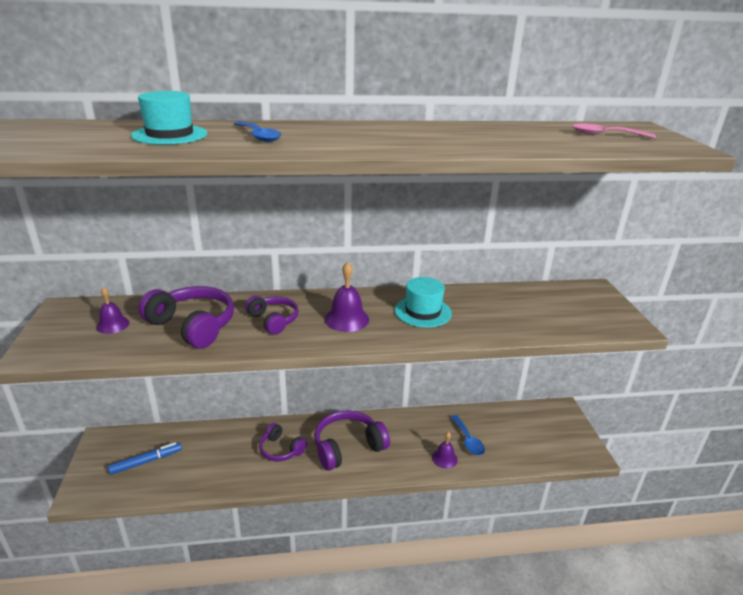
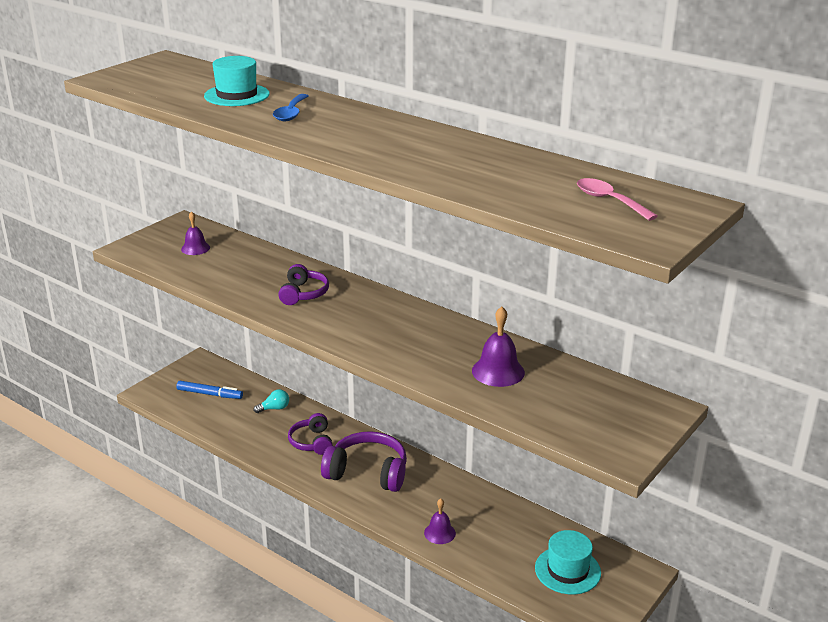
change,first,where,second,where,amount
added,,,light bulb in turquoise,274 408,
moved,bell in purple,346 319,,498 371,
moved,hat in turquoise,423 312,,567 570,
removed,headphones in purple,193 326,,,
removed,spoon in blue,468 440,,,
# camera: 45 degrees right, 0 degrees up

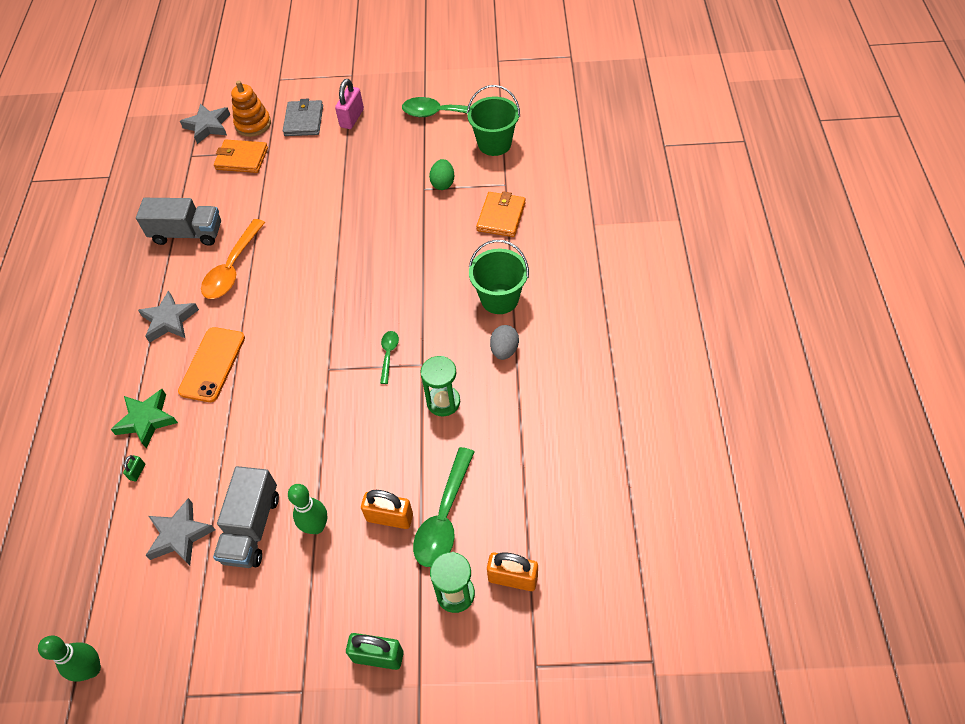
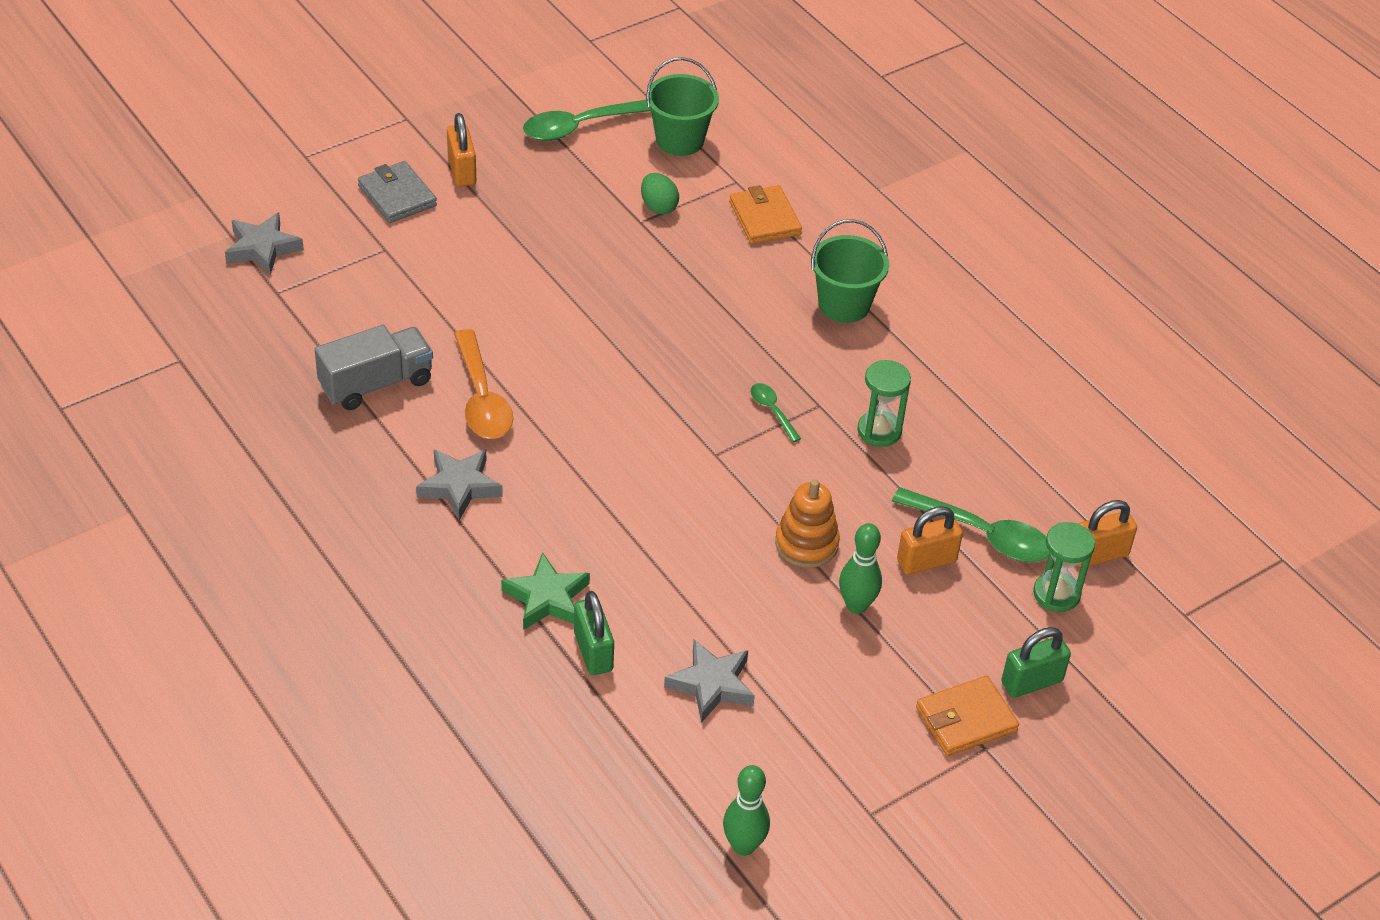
change,first,where,second,where,amount
recoloured,padlock in pink,352 118,padlock in orange,462 171,
resized,padlock in green,137 472,,593 652,x2.08
moved,stacking toy in orange,253 124,,806 544,
turned,spoon in green,444 517,,982 534,45 degrees counterclockwise
moved,wallet in orange,242 159,,966 719,
removed,phone in orange,212 364,,,
removed,truck in grey,252 527,,,
removed,egg in grey,504 350,,,
# camera: 40 degrees left, 10 degrees down

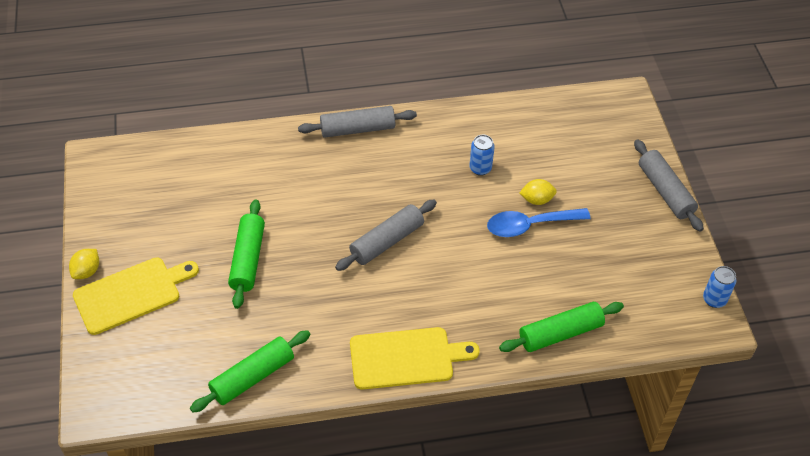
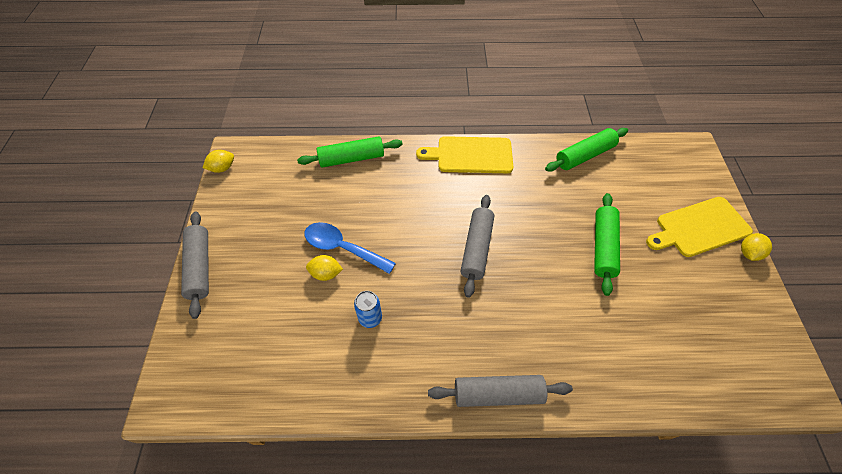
change,first,where,second,where,amount
replaced,can in blue,714 299,lemon in yellow,222 168,
turned,spoon in blue,530 225,,342 248,150 degrees counterclockwise
turned,rolling pin in grey,387 241,,476 248,45 degrees counterclockwise
# camera: 170 degrees left, 5 degrees up

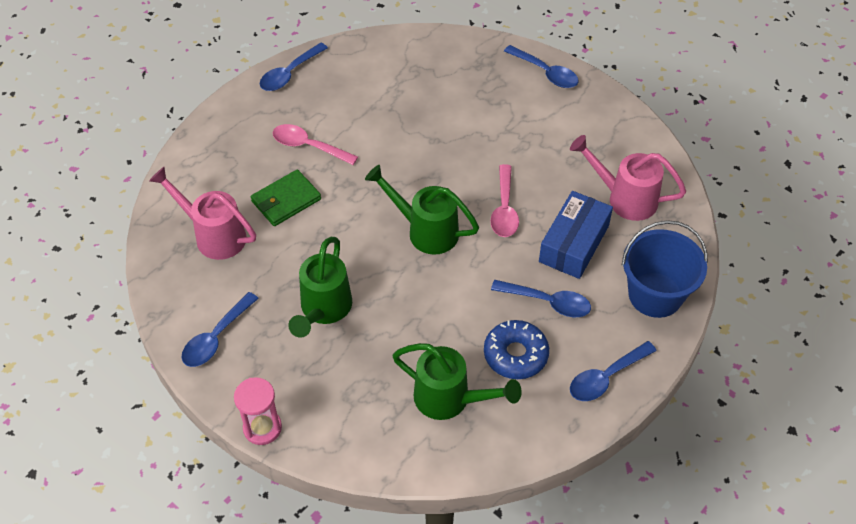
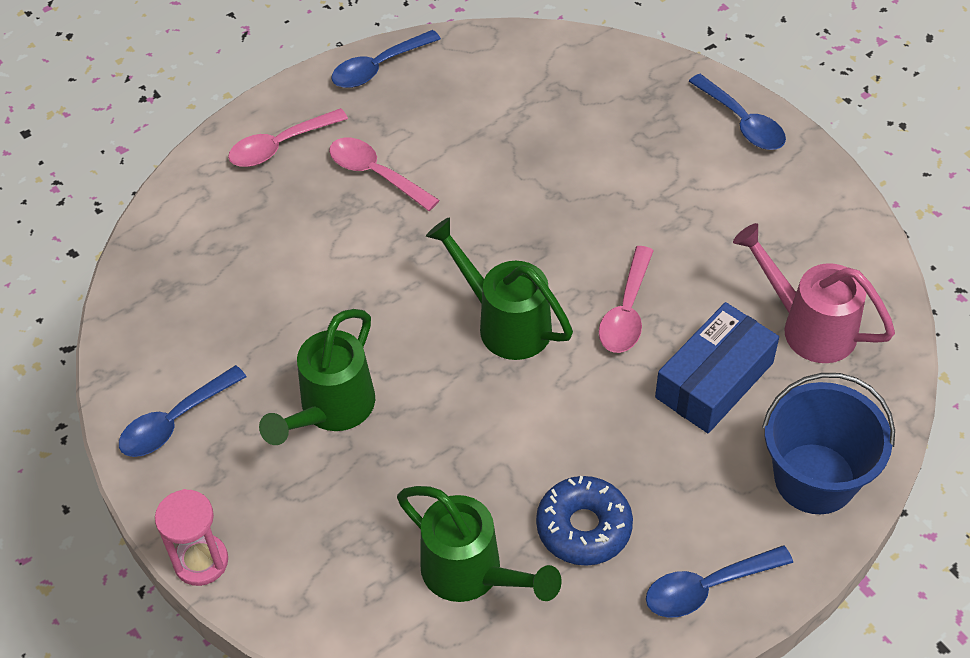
change,first,where,second,where,amount
added,,,spoon in pink,280 146,
removed,watering can in pink,214 235,,,
removed,wallet in green,286 200,,,
removed,spoon in blue,548 302,,,
# camera: 15 degrees right, 0 degrees up

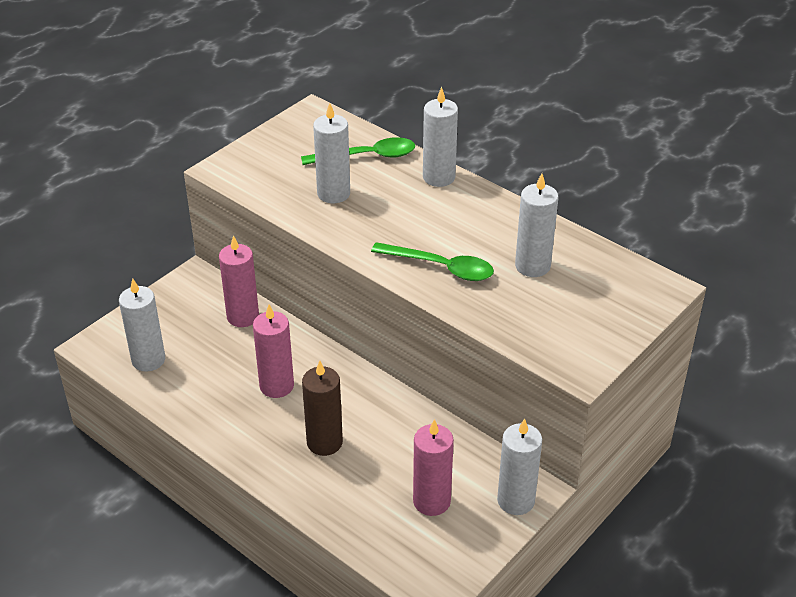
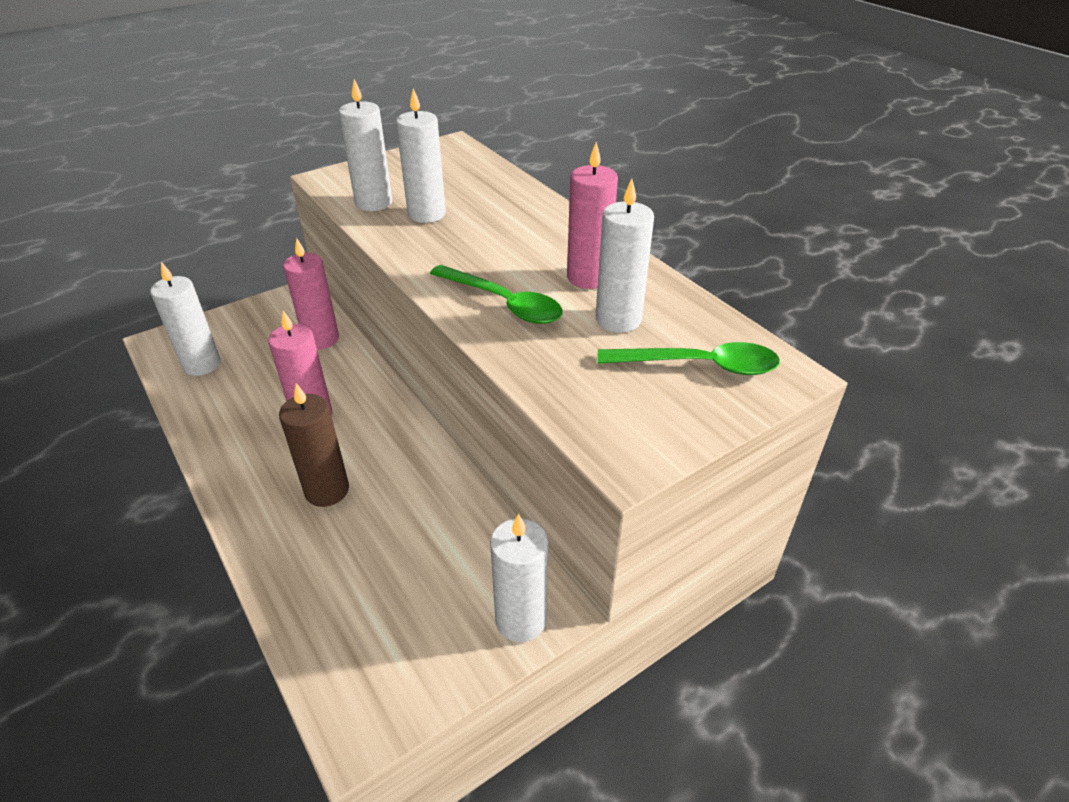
change,first,where,second,where,amount
moved,candle in white,439 177,,374 203,
moved,candle in pink,431 501,,588 277,
moved,spoon in green,367 156,,699 366,
# camera: 15 degrees right, 0 degrees up

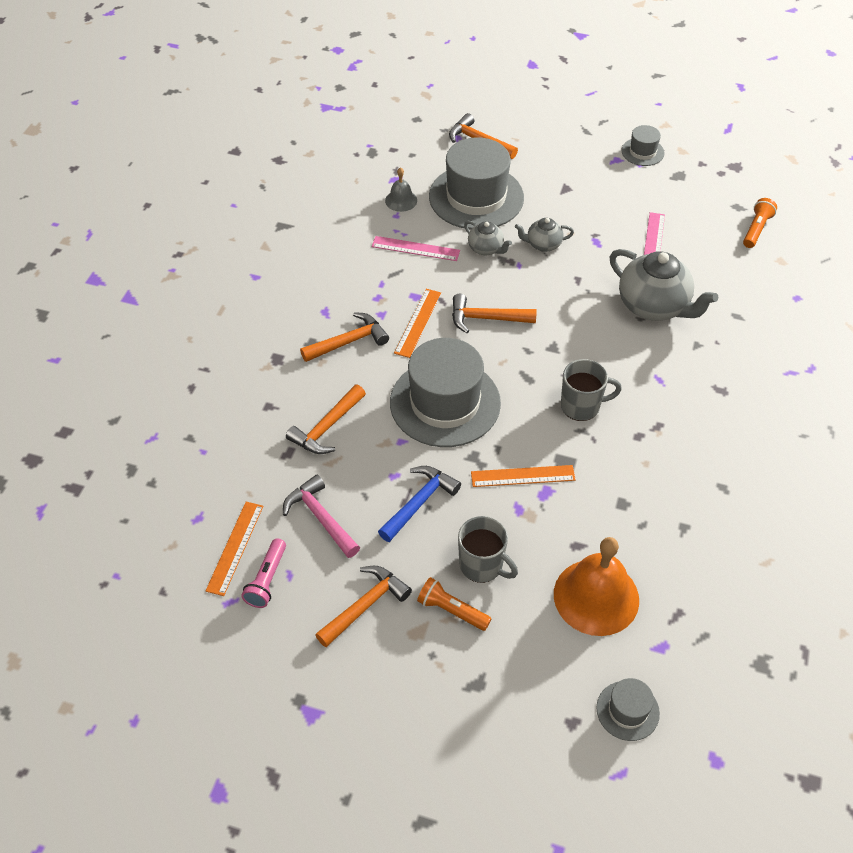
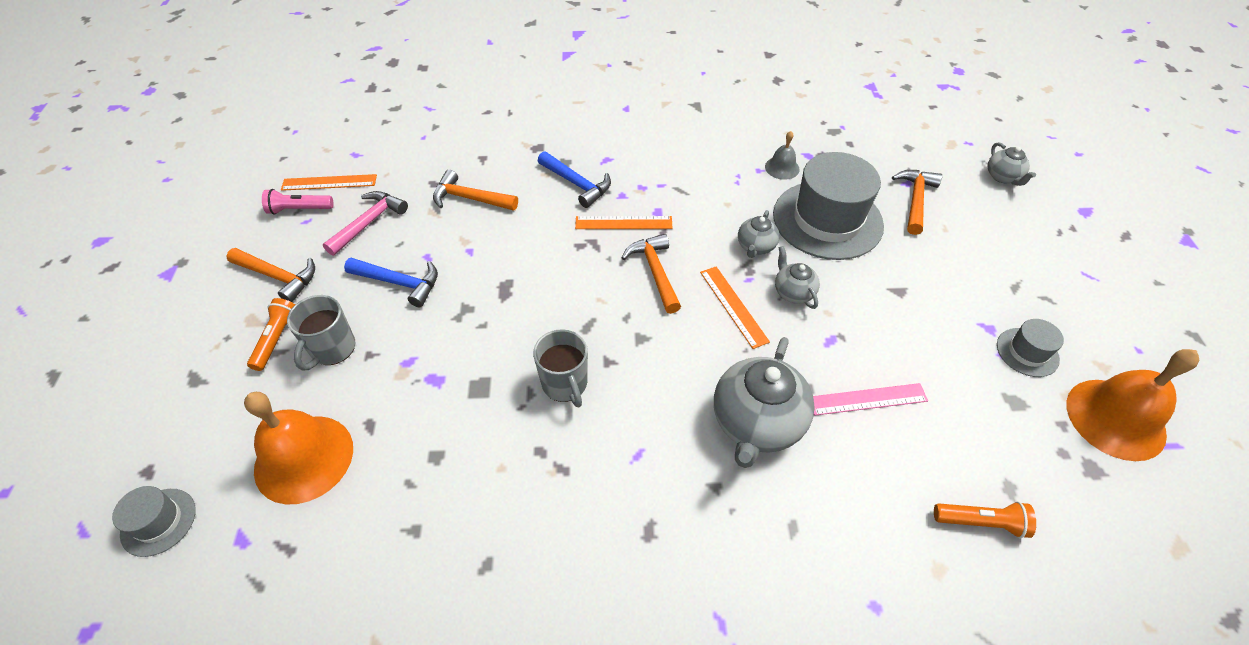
change,first,where,second,where,amount
recoloured,hammer in orange,349 341,hammer in blue,577 184,
moved,ruler in orange,523 476,,733 306,
added,,,teapot in grey,1003 177,
added,,,bell in orange,1115 418,
removed,ruler in pink,415 248,,,
removed,hat in grey,445 403,,,
# camera: 70 degrees right, 0 degrees up

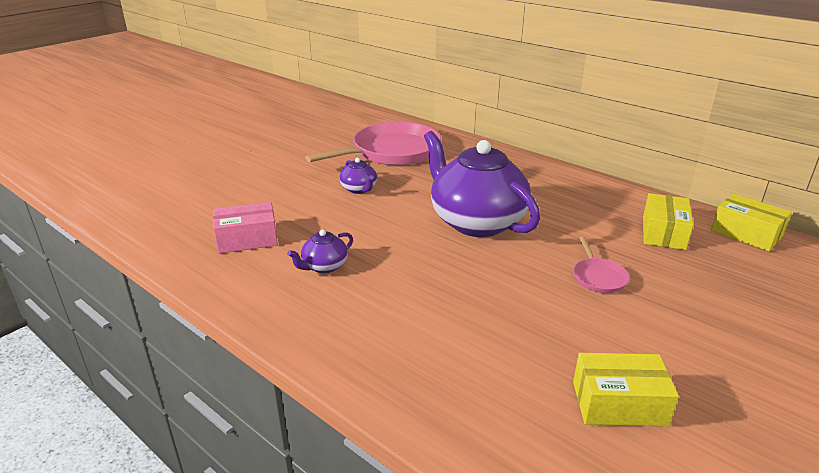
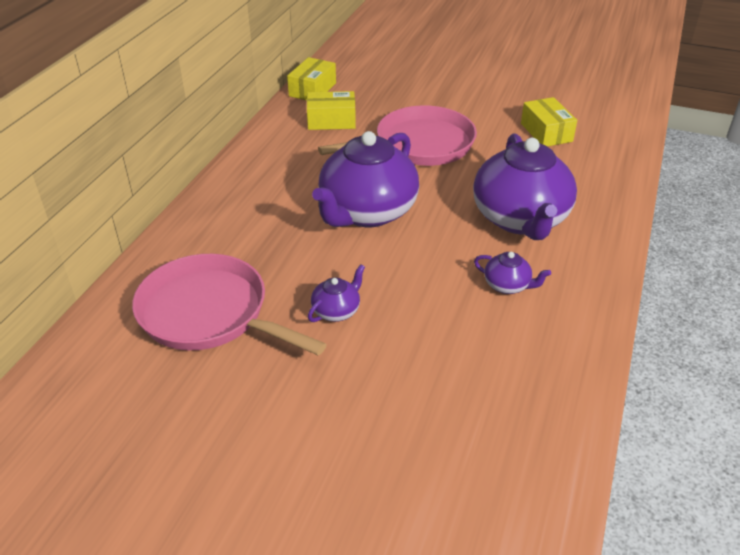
change,first,where,second,where,amount
resized,pan in pink,598 277,,419 145,x2.33
added,,,teapot in purple,520 219,
removed,box in pink,247 239,,,
# camera: 110 degrees left, 10 degrees up

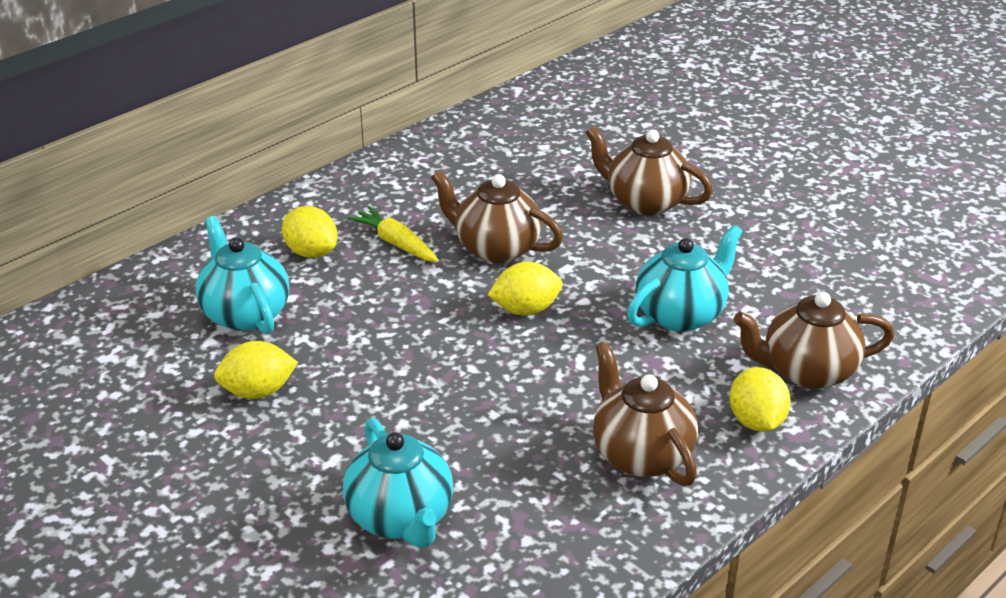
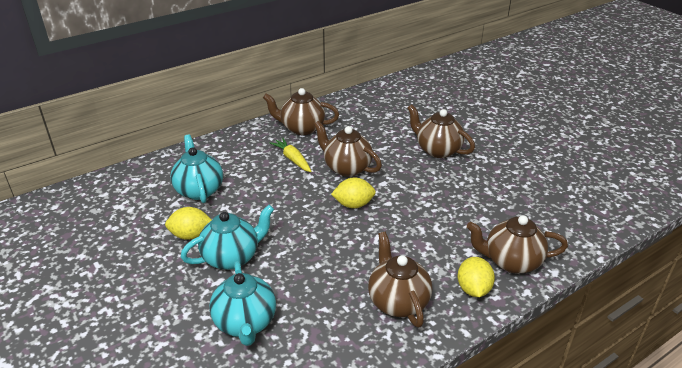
change,first,where,second,where,amount
moved,teapot in turquoise,681 314,,232 257,
added,,,teapot in brown,301 128,
removed,lemon in yellow,311 252,,,
# camera: 10 degrees right, 0 degrees up

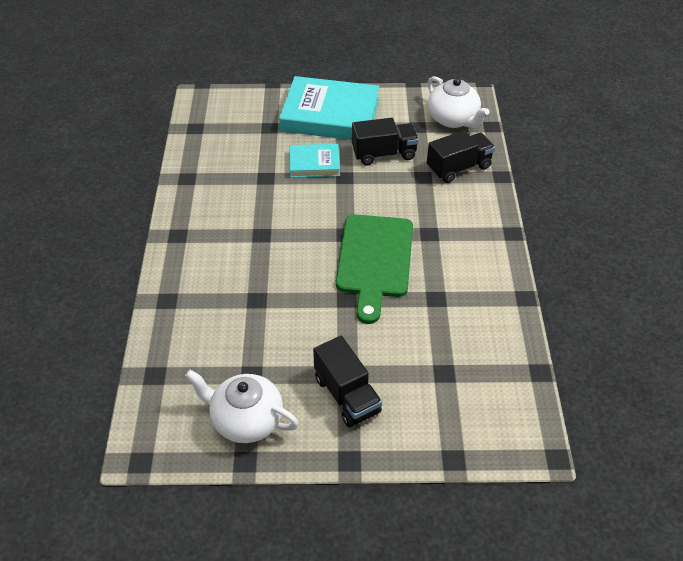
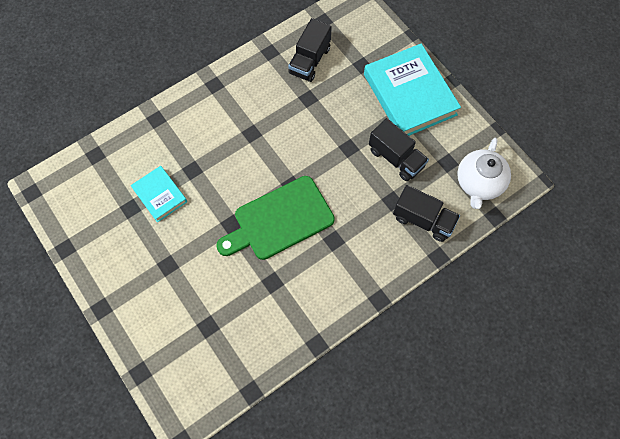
change,first,where,second,where,amount
moved,book in turquoise,314 164,,160 195,
moved,truck in black,347 395,,309 61,
removed,teapot in white,246 420,,,
# camera: 55 degrees right, 20 degrees up

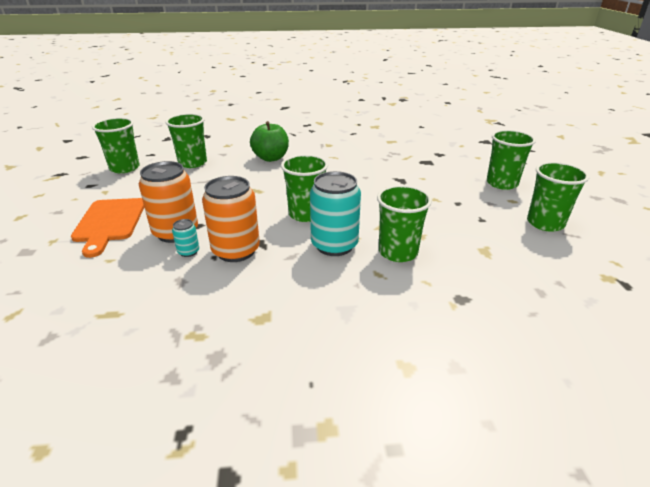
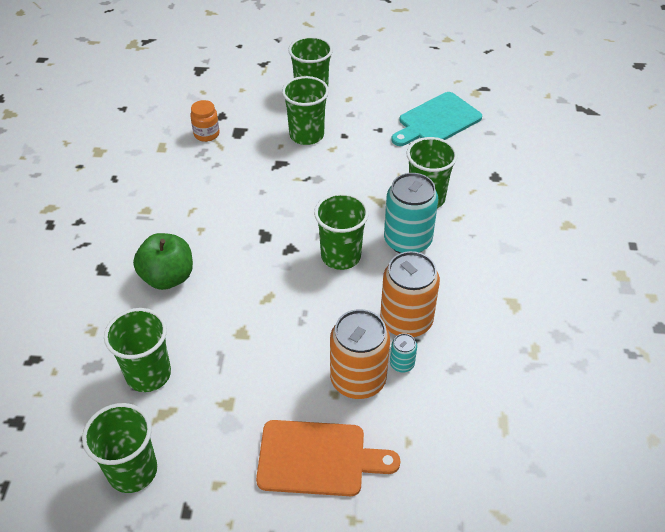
change,first,where,second,where,amount
added,,,jar in orange,206 134,
moved,cup in green,545 223,,306 135,
added,,,cutting board in turquoise,436 121,
# camera: 80 degrees left, 15 degrees up

